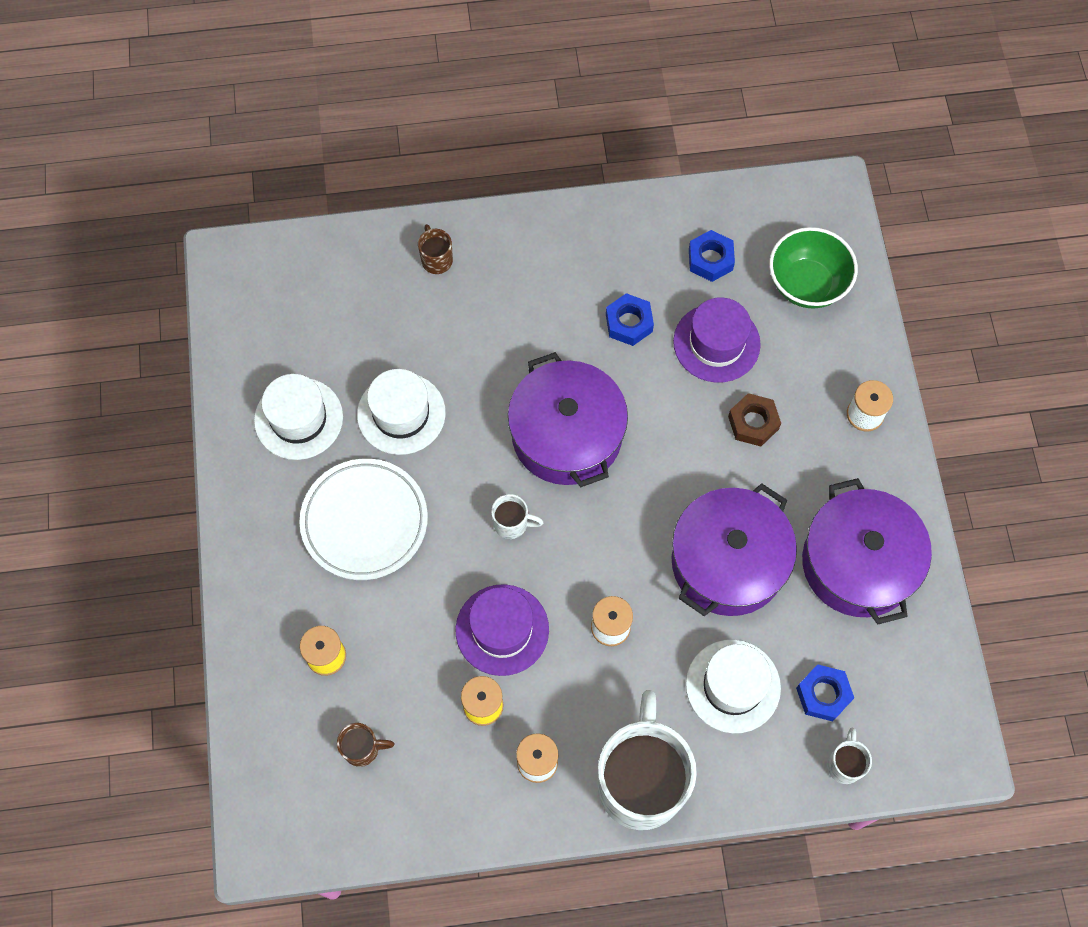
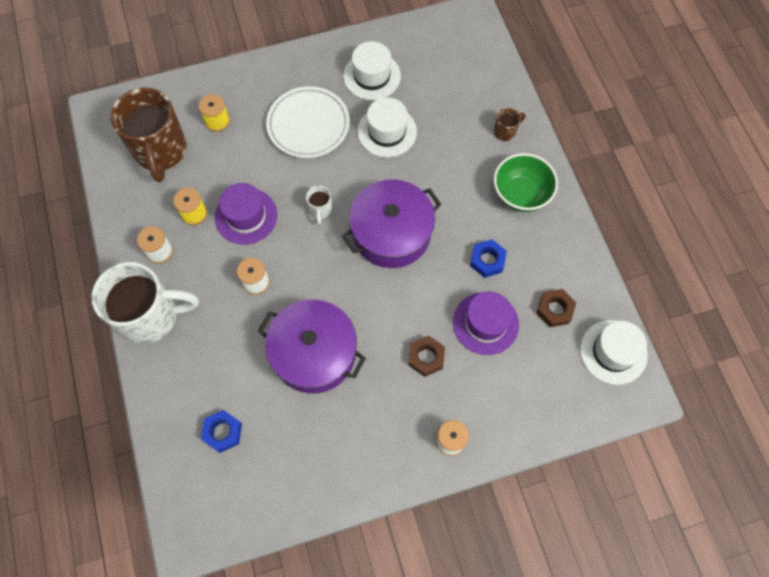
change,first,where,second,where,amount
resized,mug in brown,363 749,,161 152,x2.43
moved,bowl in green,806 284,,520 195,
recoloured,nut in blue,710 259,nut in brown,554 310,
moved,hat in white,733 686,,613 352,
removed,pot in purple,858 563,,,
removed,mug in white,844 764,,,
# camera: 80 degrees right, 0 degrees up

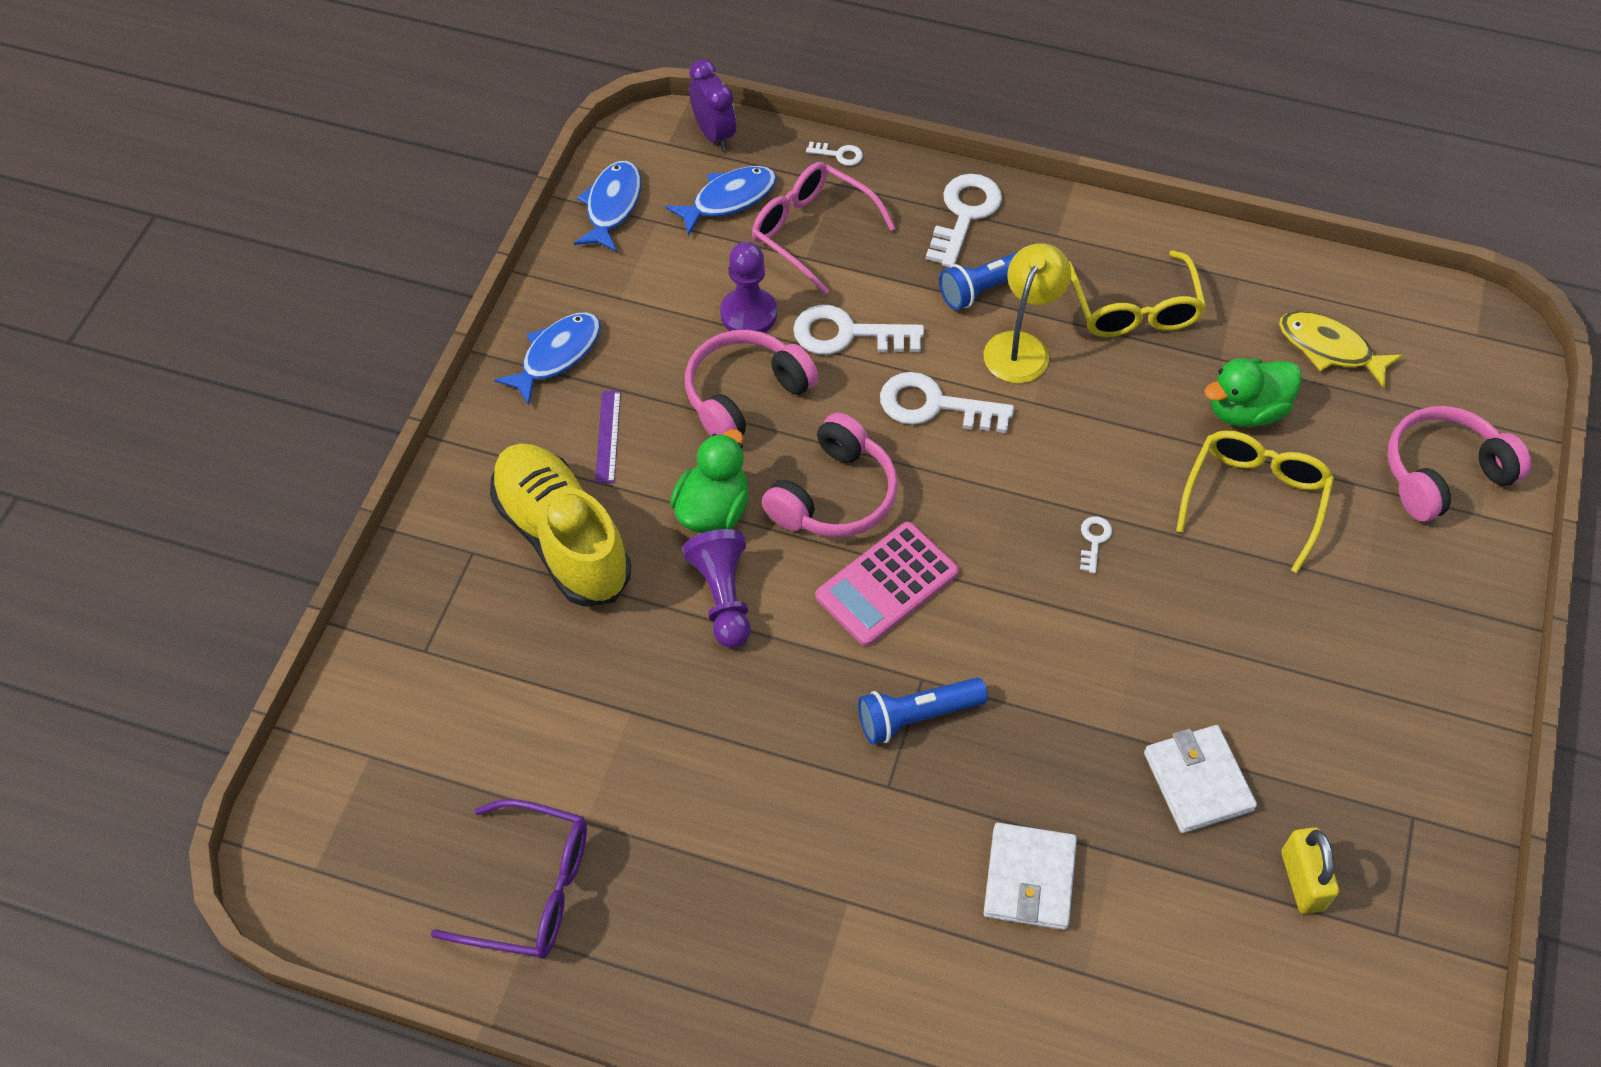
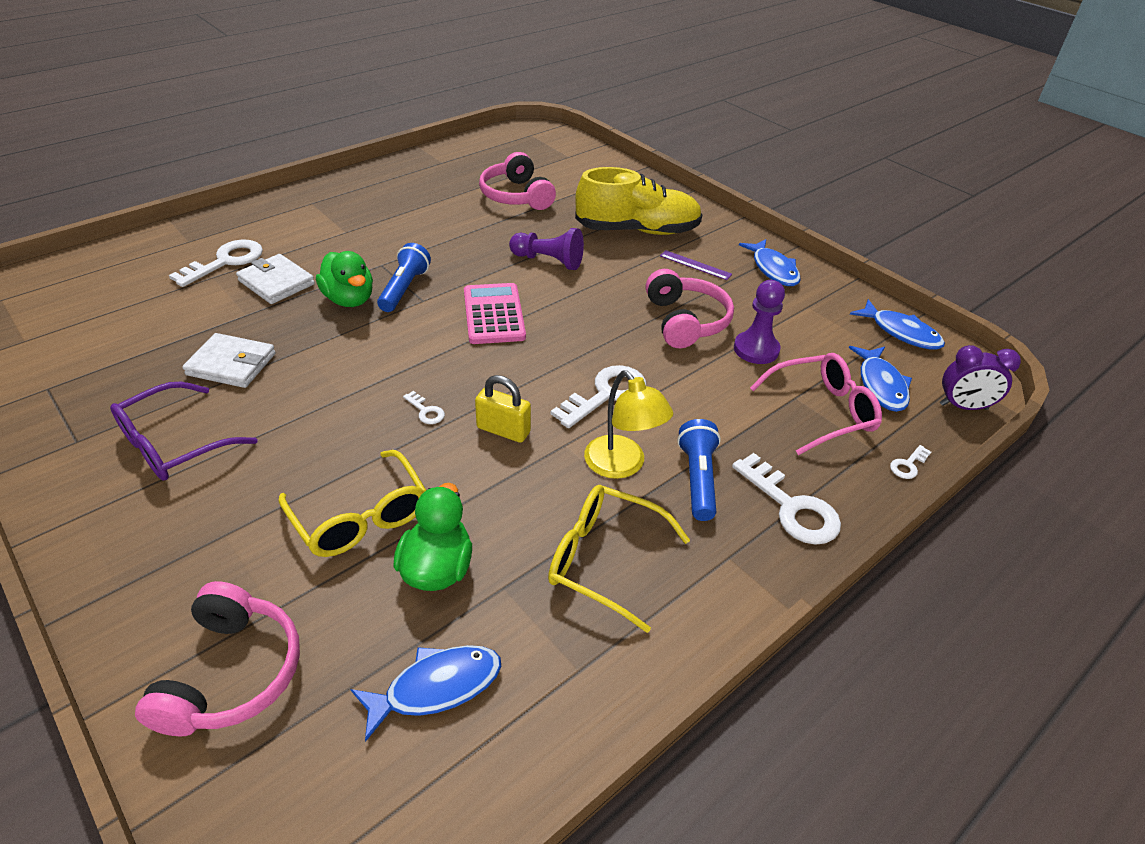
change,first,where,second,where,amount
moved,glasses in purple,532 890,,173 444,
moved,key in white,847 334,,226 261,
moved,duck in green,713 510,,349 299,
recoloured,fish in yellow,1329 349,fish in blue,436 687,
moved,padlock in yellow,1302 880,,503 430,
moved,headphones in pink,834 495,,516 196,
# camera: 120 degrees right, 15 degrees down

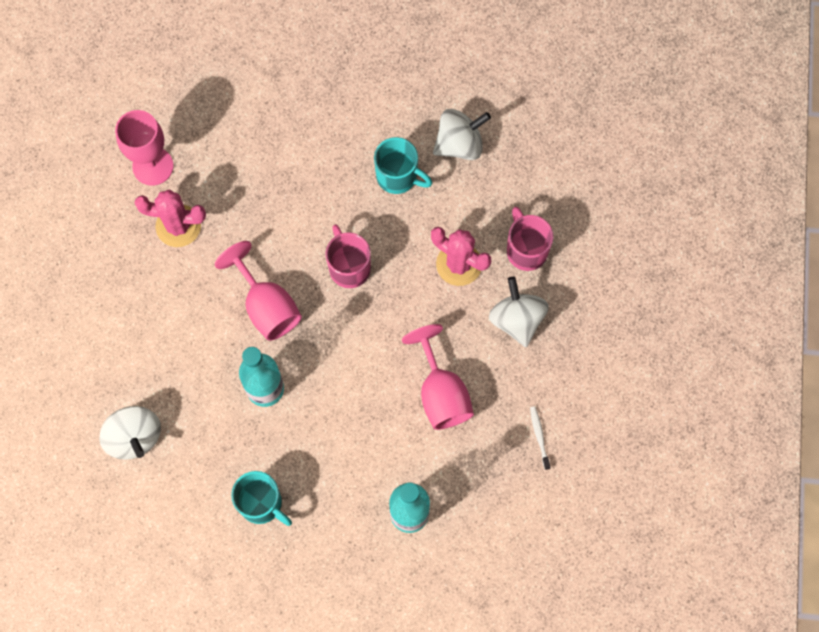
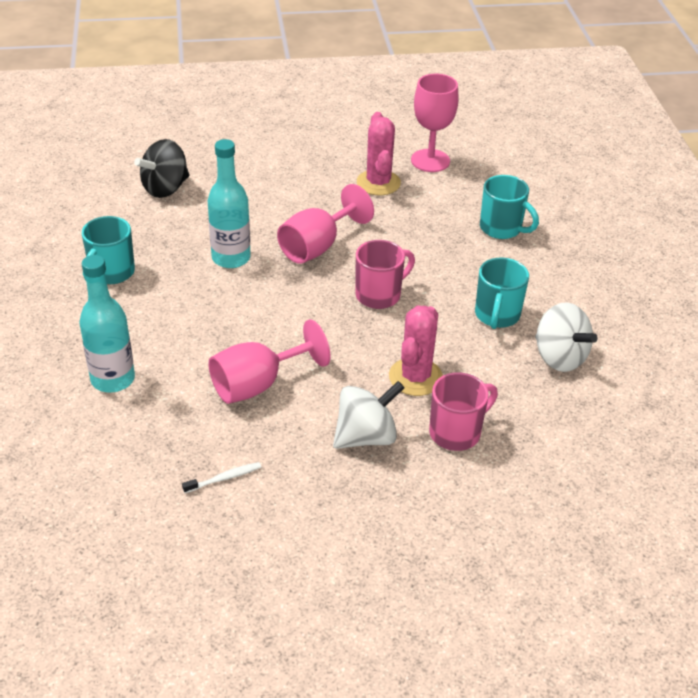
change,first,where,second,where,amount
recoloured,spinning top in white,134 437,spinning top in black,165 188,
added,,,mug in turquoise,502 228,
# camera: 75 degrees right, 30 degrees down

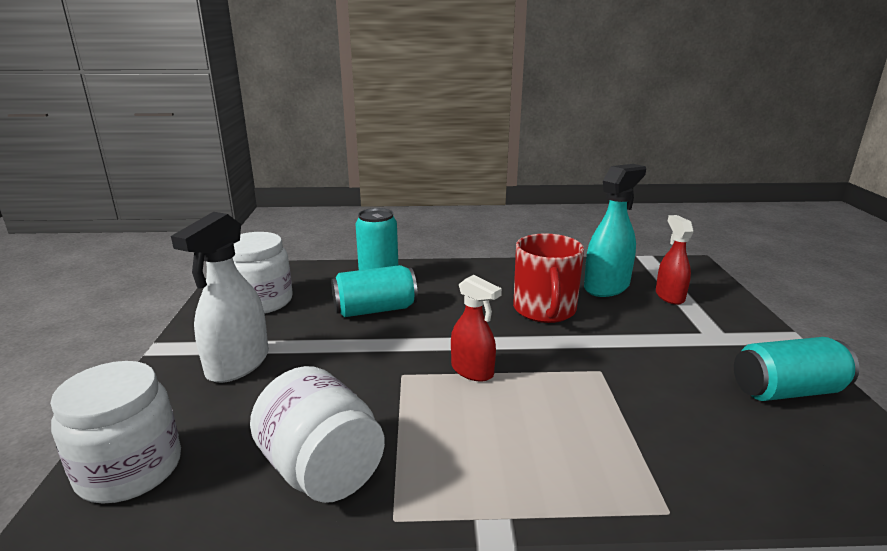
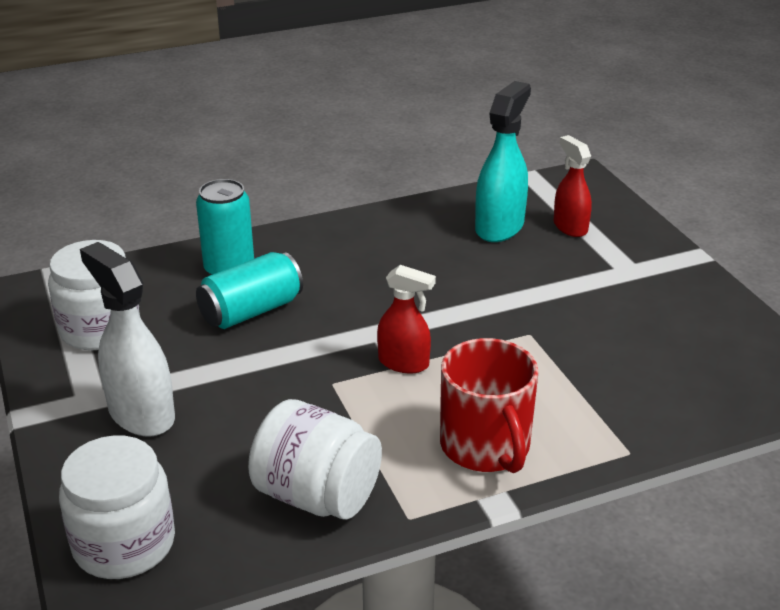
change,first,where,second,where,amount
turned,spray bottle in white,237 364,,141 414,135 degrees clockwise
moved,mug in red,544 310,,485 446,
removed,can in turquoise,787 391,,,
# camera: 20 degrees left, 10 degrees up

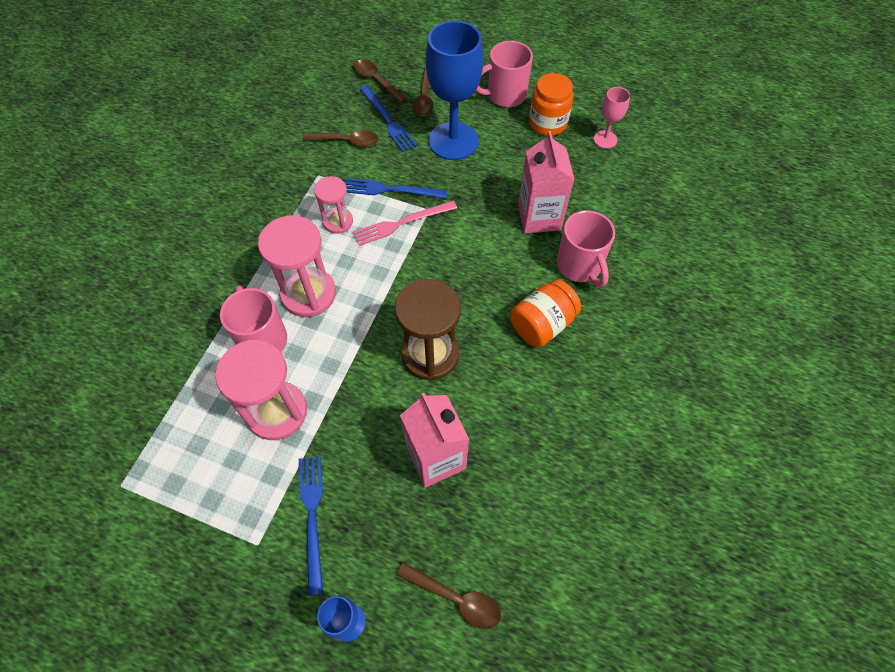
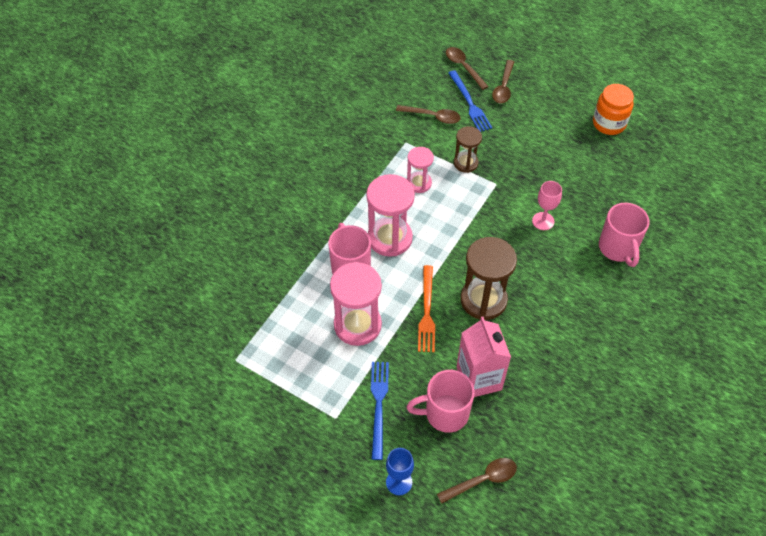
change,first,where,second,where,amount
moved,mug in pink,505 95,,445 413,
added,,,fork in orange,427 312,
turned,spoon in brown,455 598,,482 480,60 degrees counterclockwise
replaced,fork in blue,390 190,hourglass in brown,465 163,
moved,goblet in pink,605 139,,543 221,
removed,fork in pink,401 223,,,
removed,goblet in blue,453 141,,,
removed,jar in orange,542 324,,,
removed,carton in pink,539 217,,,
# camera: 10 degrees right, 5 degrees down

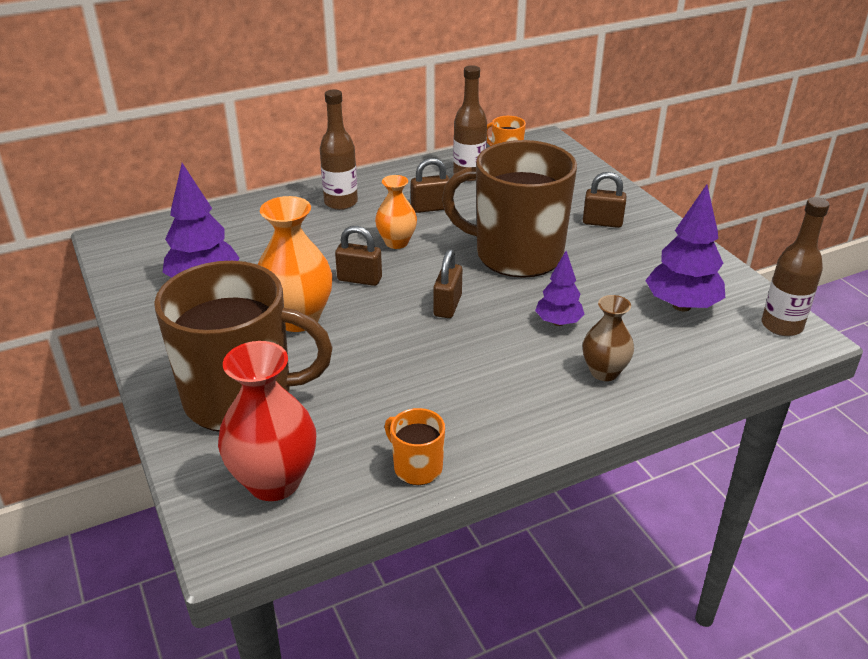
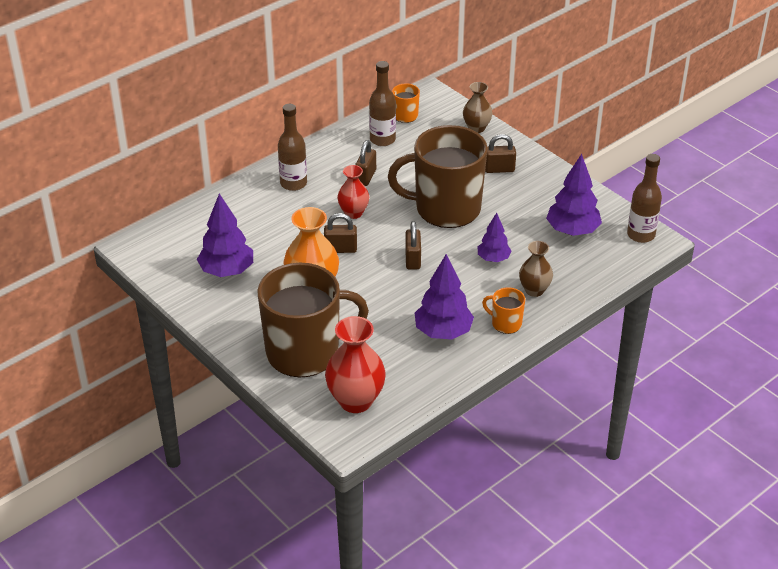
change,first,where,second,where,amount
recoloured,vase in orange,396 242,vase in red,353 213,
turned,padlock in brown,431 208,,366 177,45 degrees counterclockwise
added,,,tree in purple,443 332,
added,,,vase in brown,476 128,
moved,mug in orange,417 467,,505 323,
# camera: 15 degrees left, 5 degrees up

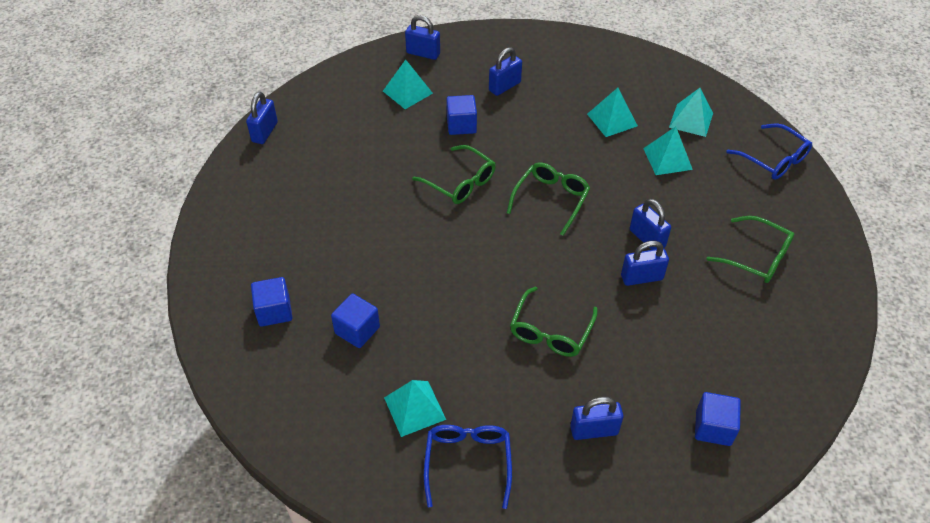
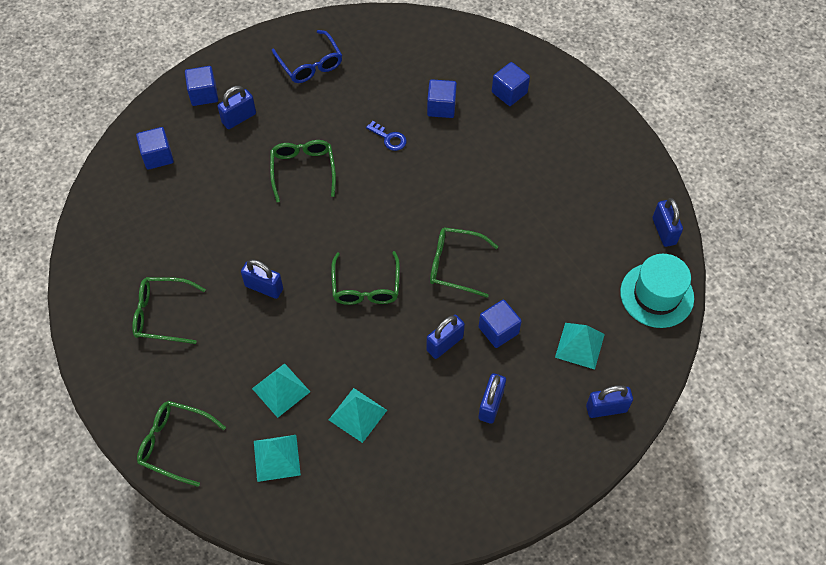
change,first,where,second,where,amount
recoloured,glasses in blue,773 159,glasses in green,175 444,
added,,,cube in blue,203 94,
added,,,key in blue,389 138,
moved,padlock in blue,641 277,,445 344,
added,,,hat in turquoise,657 295,
removed,pyramid in turquoise,415 408,,,
# camera: 150 degrees right, 10 degrees up

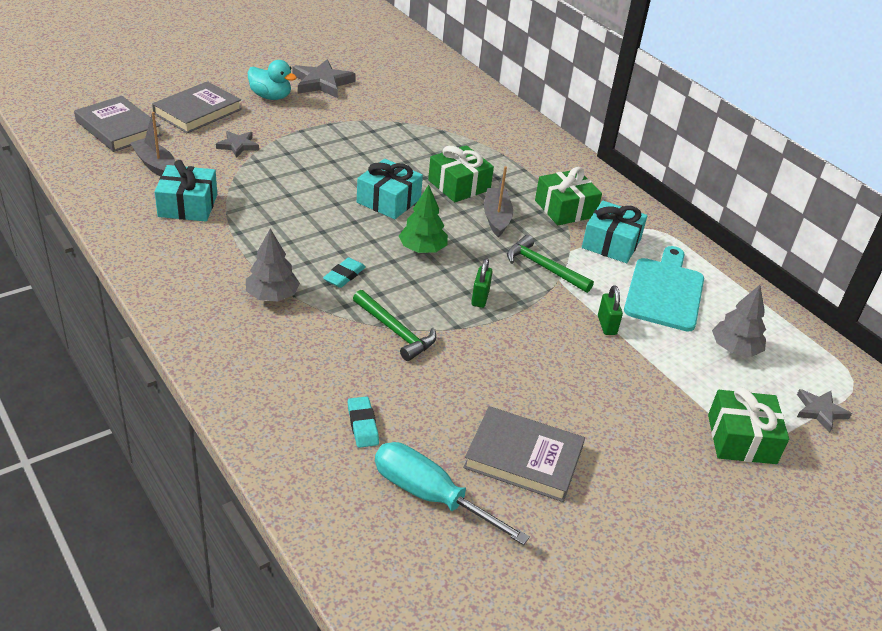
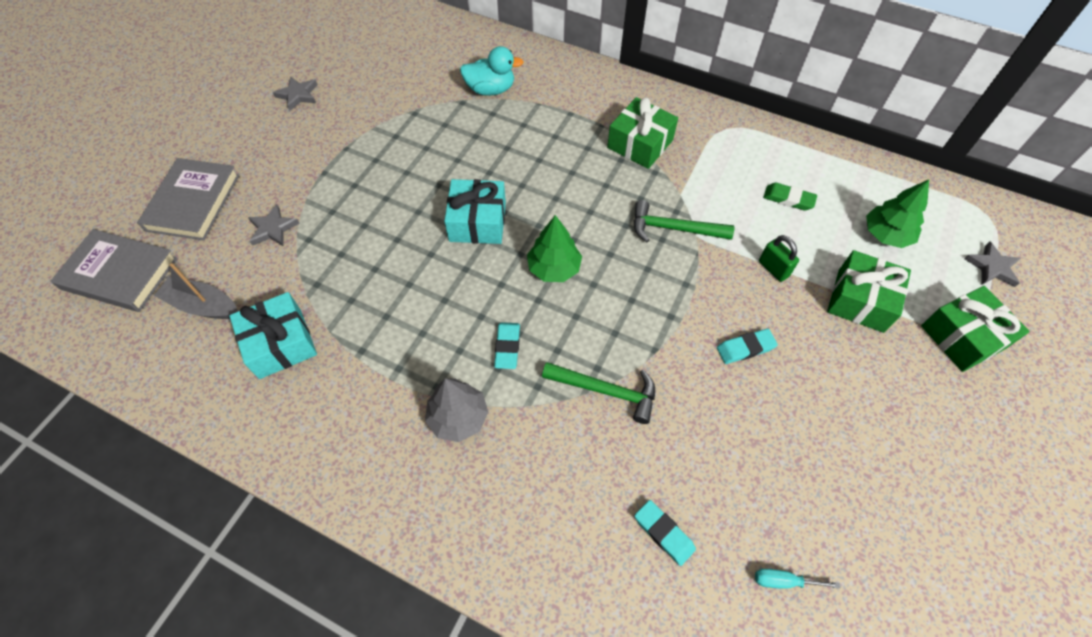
change,first,where,second,where,amount
resized,star in grey,322 83,,298 95,x0.59
moved,duck in turquoise,271 97,,490 89,
added,,,eraser in turquoise,745 348,
resized,screwdriver in turquoise,430 495,,783 581,x0.44
replaced,cutting board in turquoise,664 291,eraser in green,788 199,
moved,gift in green,459 185,,860 300,
recoloured,tree in grey,735 349,tree in green,886 235,
removed,book in grey,523 458,,,
removed,padlock in green,480 298,,,
removed,boat in grey,496 218,,,
removed,gift in turquoise,611 243,,,
# camera: 25 degrees left, 20 degrees up

